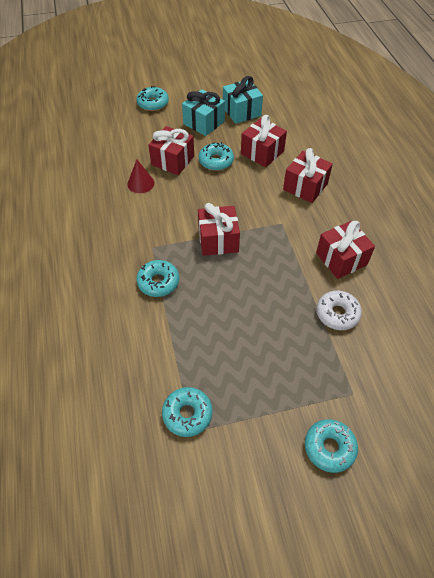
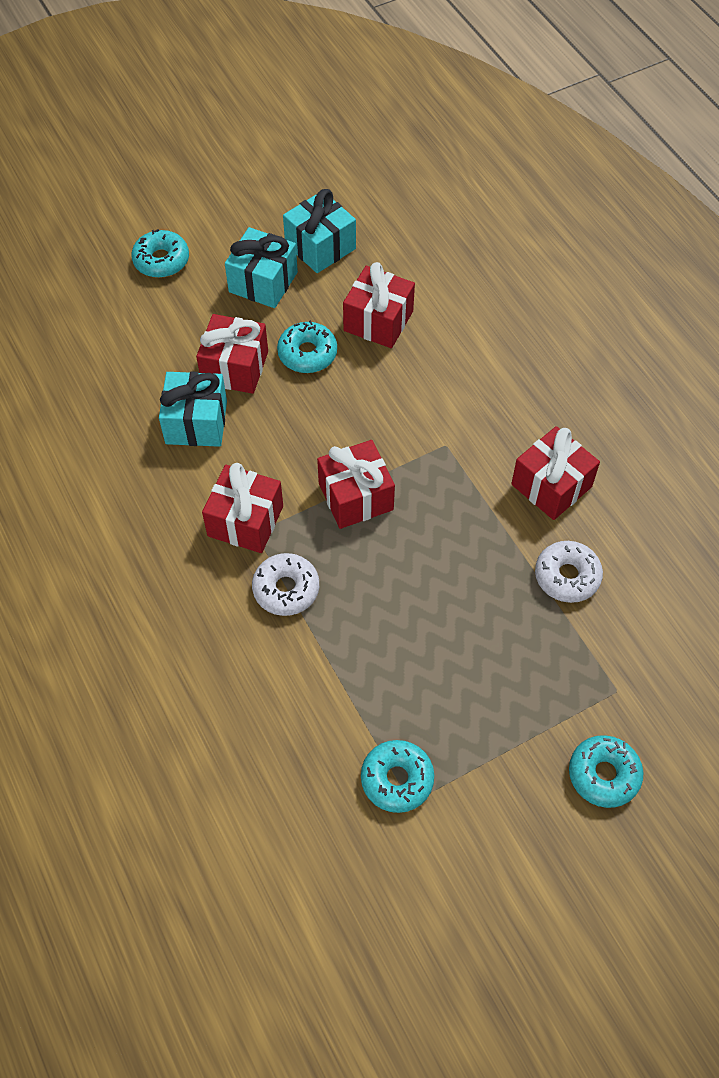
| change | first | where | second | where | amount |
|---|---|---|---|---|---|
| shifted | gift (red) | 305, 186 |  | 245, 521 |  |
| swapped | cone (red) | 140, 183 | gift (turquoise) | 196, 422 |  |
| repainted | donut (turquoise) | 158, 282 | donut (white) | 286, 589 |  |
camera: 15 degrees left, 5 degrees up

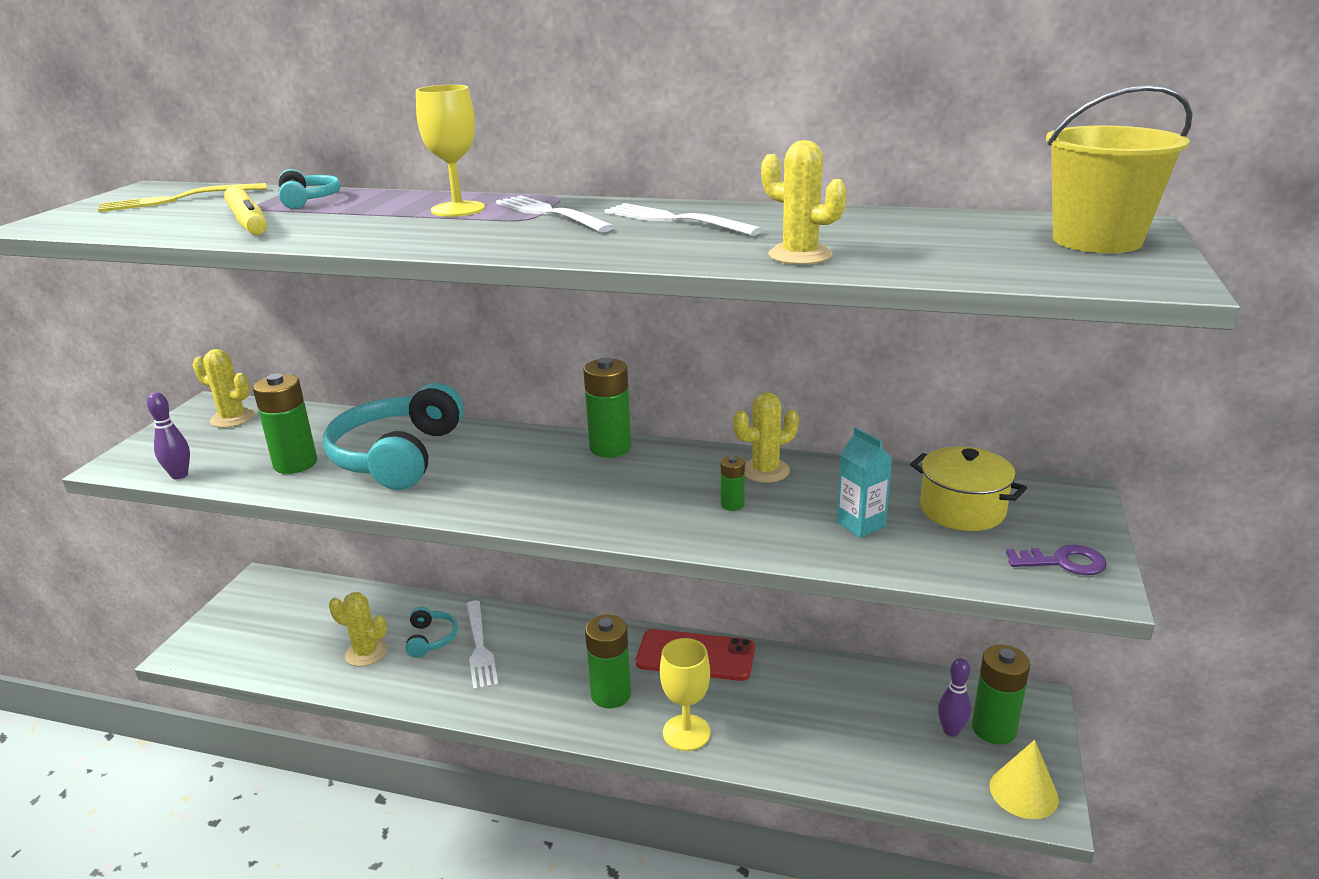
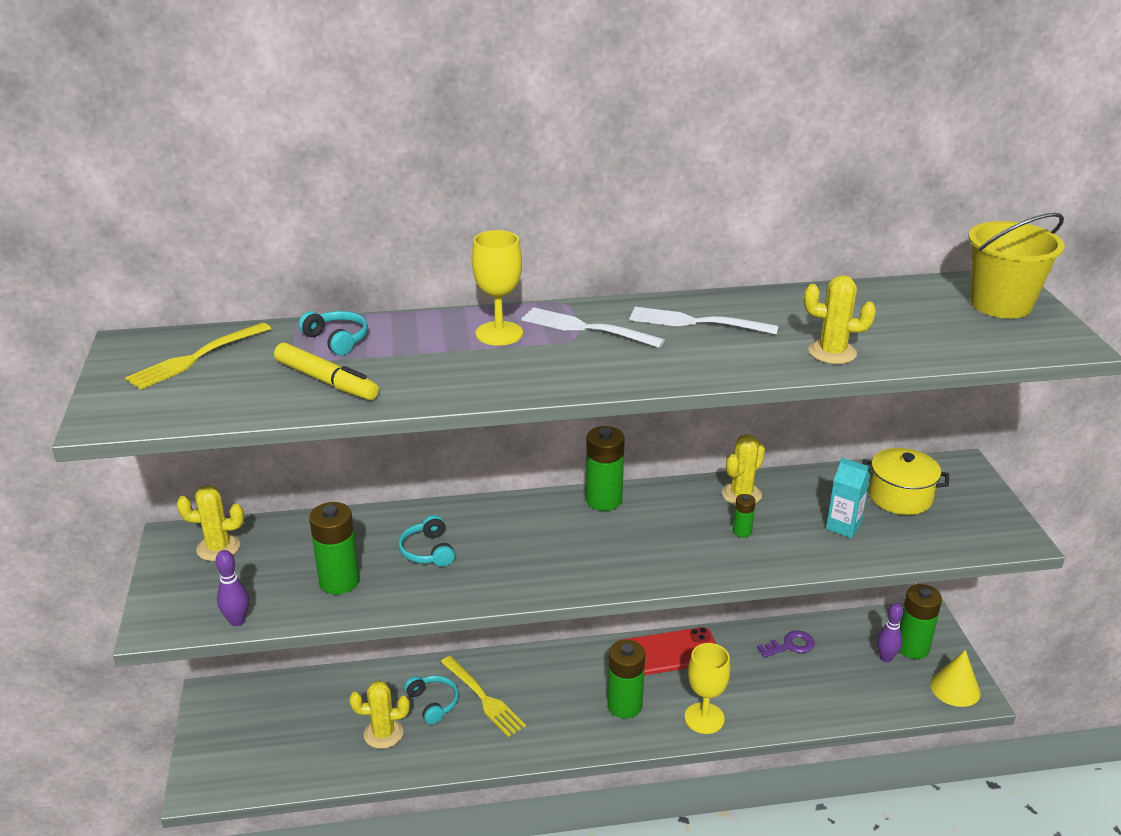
| change | first | where | second | where | amount |
|---|---|---|---|---|---|
| shifted | key (purple) | 1063, 562 |  | 790, 645 |  |
| repainted | fork (white) | 479, 647 | fork (yellow) | 483, 698 |  |
| scaled | headphones (turquoise) | 398, 456 |  | 428, 551 | x0.46 |
camera: 25 degrees left, 5 degrees up

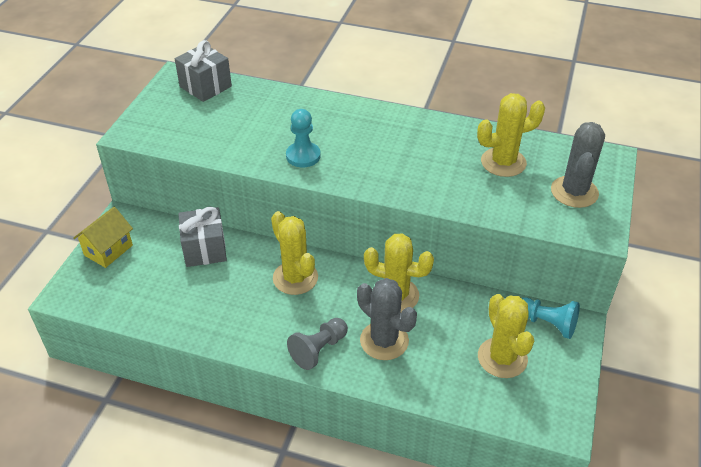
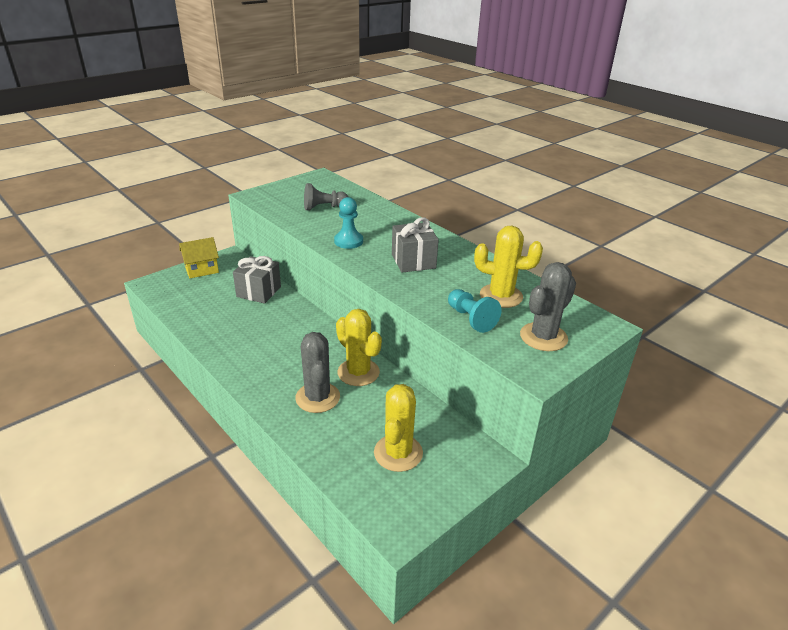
| change | first | where | second | where | amount |
|---|---|---|---|---|---|
| gone | cactus (yellow) | 295, 278 |  |  |  |
| shifted | gift (grey) | 205, 86 |  | 413, 261 |  |
| shifted | pawn (grey) | 319, 350 |  | 324, 207 |  |
| shifted | pawn (turquoise) | 547, 323 |  | 470, 319 |  |
camera: 30 degrees right, 10 degrees down

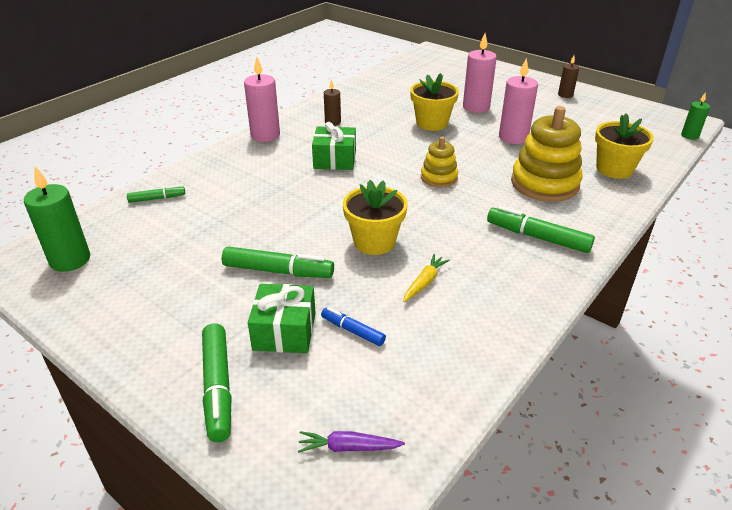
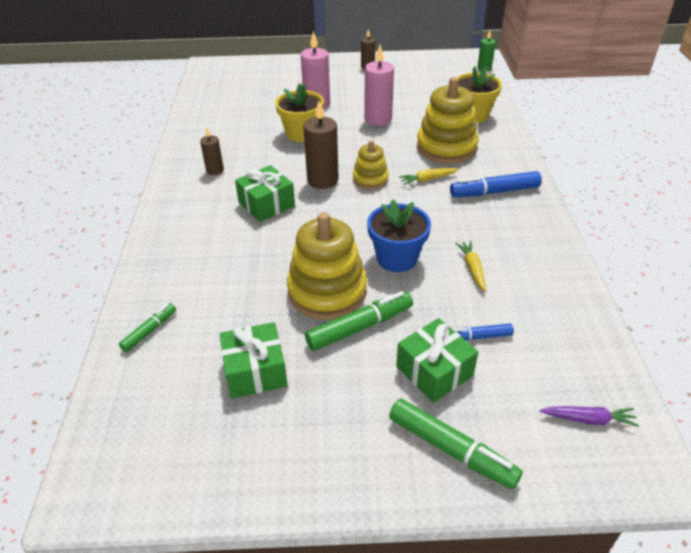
| change | first | where | second | where | amount |
|---|---|---|---|---|---|
| gone | candle (green) | 70, 260 |  |  |  |
| gone | candle (pink) | 265, 135 |  |  |  |
| new |  |  | gift (green) | 255, 371 |  |
| new |  |  | stacking toy (yellow) | 327, 291 |  |
| new |  |  | candle (brown) | 322, 180 |  |
| new |  |  | carrot (yellow) | 427, 179 |  |
| repainted | flower pot (yellow) | 374, 242 | flower pot (blue) | 397, 258 |  |
| repainted | marker (green) | 537, 237 | marker (blue) | 494, 192 |  |
| rotated | carrot (purple) | 348, 447 |  | 588, 419 | 135 degrees counterclockwise |
camera: 40 degrees left, 5 degrees up

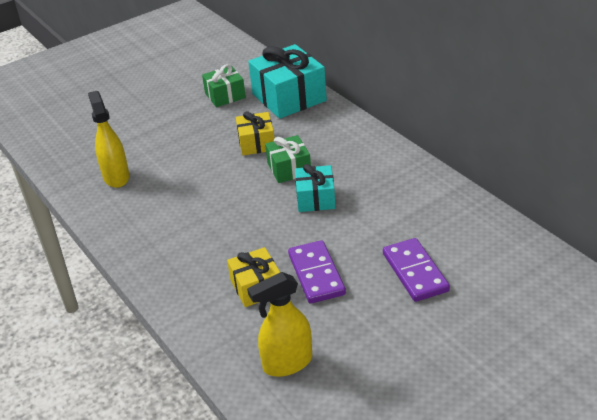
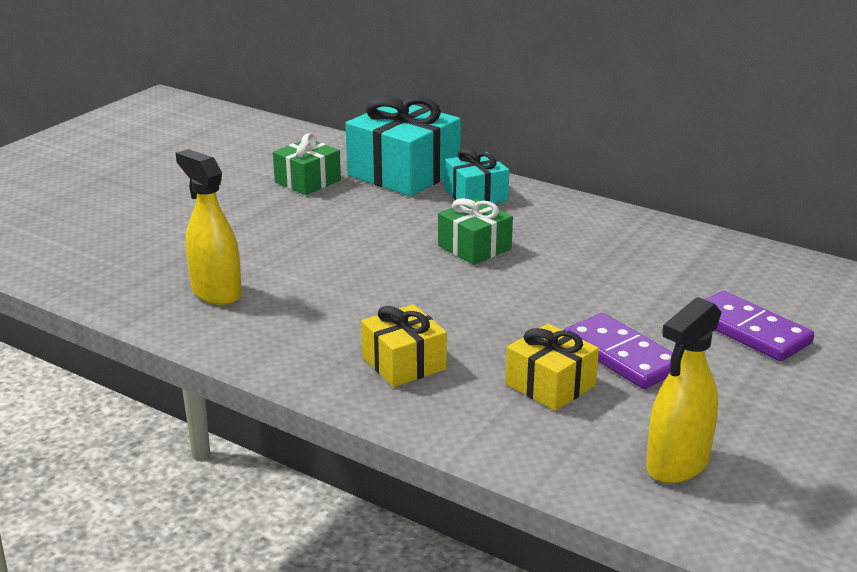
| change | first | where | second | where | amount |
|---|---|---|---|---|---|
| shifted | gift (yellow) | 256, 143 |  | 404, 363 |  |
| shifted | gift (turquoise) | 315, 198 |  | 476, 195 |  |
camera: 25 degrees left, 10 degrees down

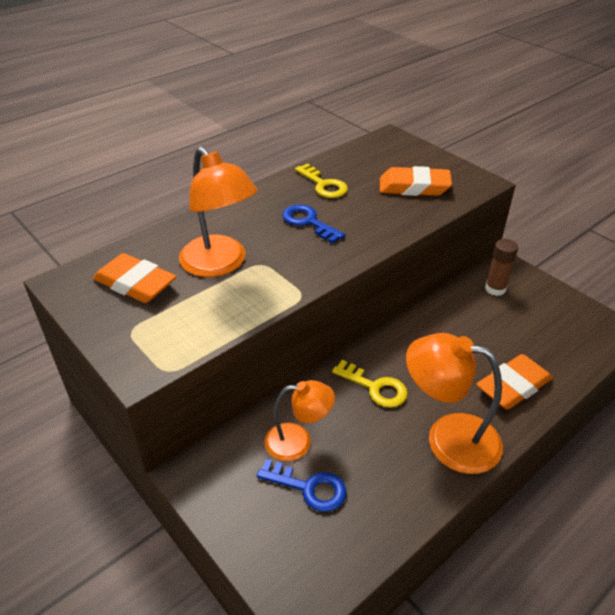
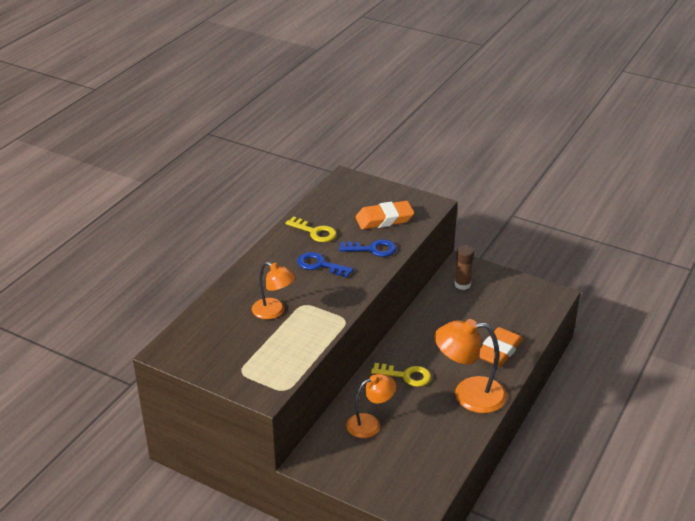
| change | first | where | second | where | amount |
|---|---|---|---|---|---|
| gone | eraser (orange) | 135, 284 |  |  |  |
| shifted | key (blue) | 309, 488 |  | 372, 249 |  |
| scaled | lamp (orange) | 220, 264 |  | 274, 312 | x0.64 |
camera: 20 degrees left, 5 degrees down

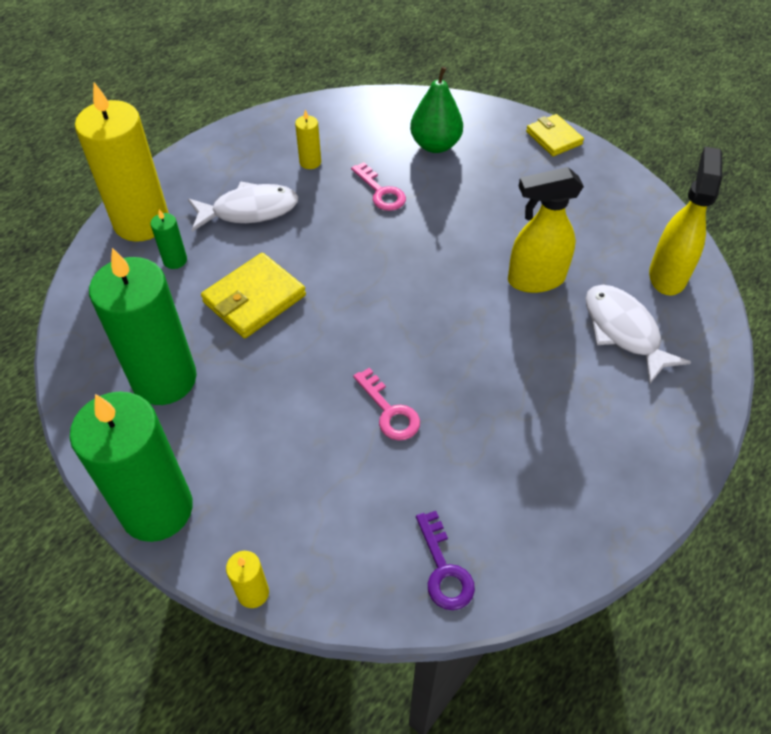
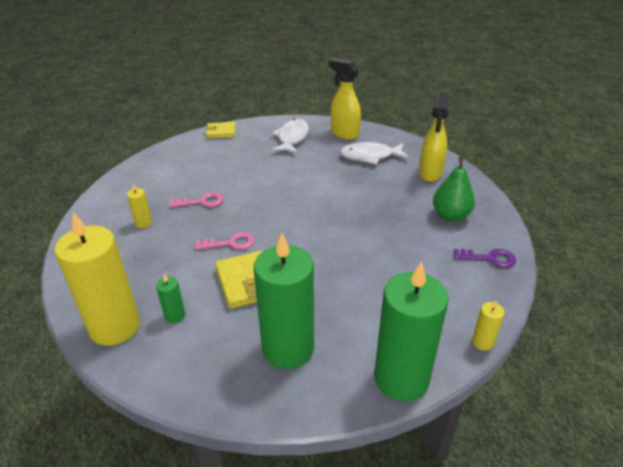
| change | first | where | second | where | amount |
|---|---|---|---|---|---|
| shifted | fish (white) | 249, 210 |  | 292, 138 |  |
| shifted | key (pink) | 389, 411 |  | 230, 243 |  |
| shifted | pear (green) | 435, 145 |  | 450, 215 |  |
| shifted | spray bottle (yellow) | 535, 280 |  | 430, 173 |  |
camera: 65 degrees left, 15 degrees down

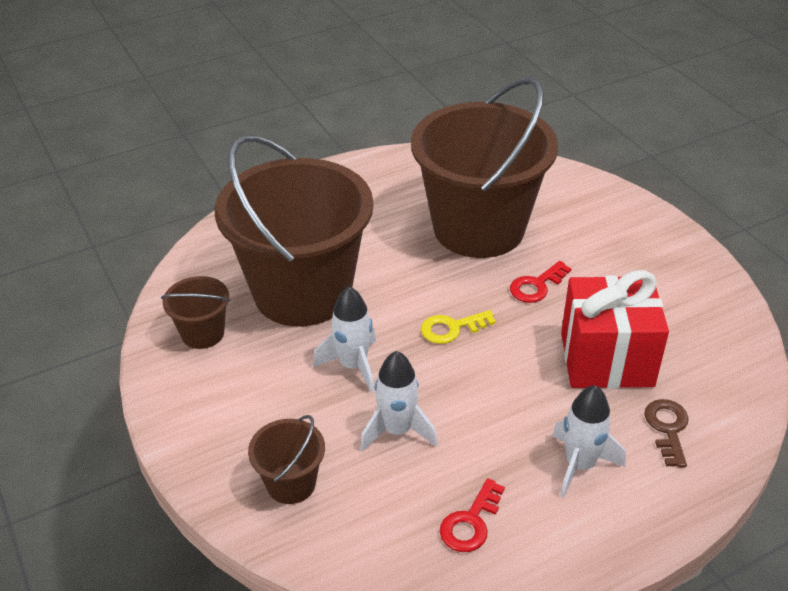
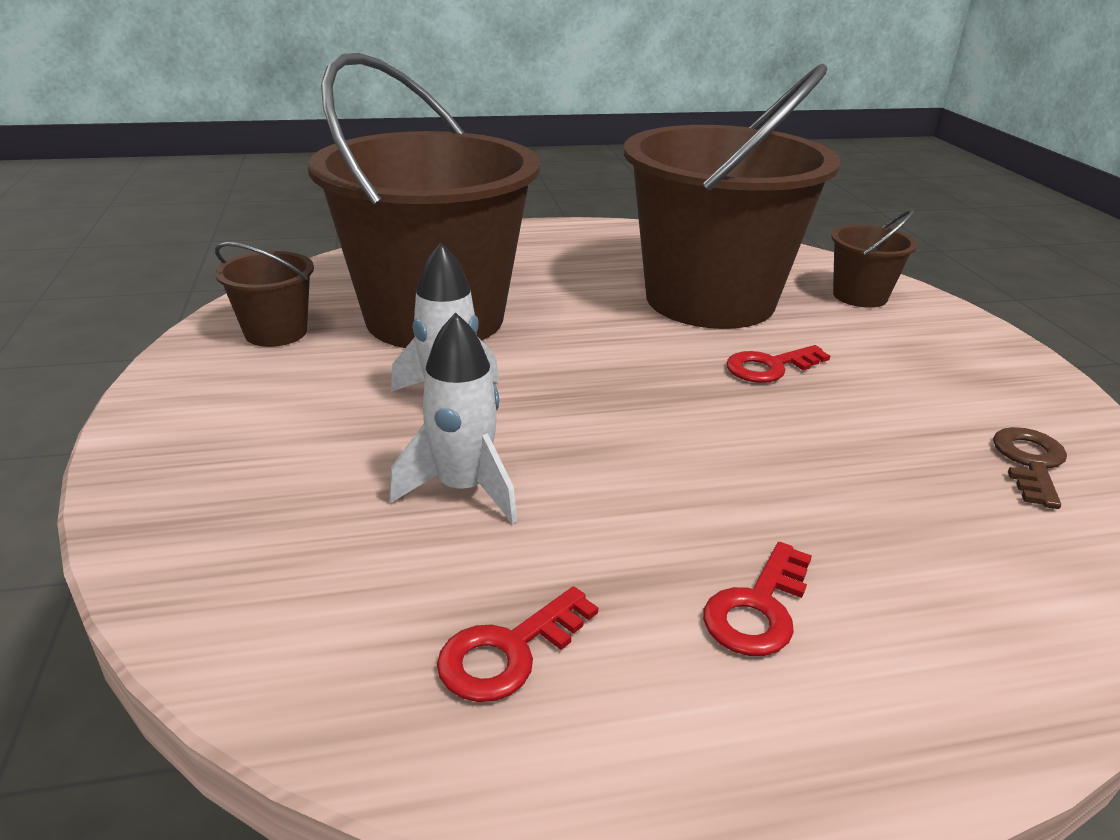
| change | first | where | second | where | amount |
|---|---|---|---|---|---|
| gone | key (yellow) | 451, 328 |  |  |  |
| gone | gift (red) | 606, 359 |  |  |  |
| shifted | bucket (brown) | 291, 483 |  | 860, 296 |  |
| shifted | key (brown) | 667, 428 |  | 1030, 462 |  |
| swapped | rocket (white) | 580, 465 | key (red) | 757, 609 |  |
camera: 15 degrees right, 10 degrees down

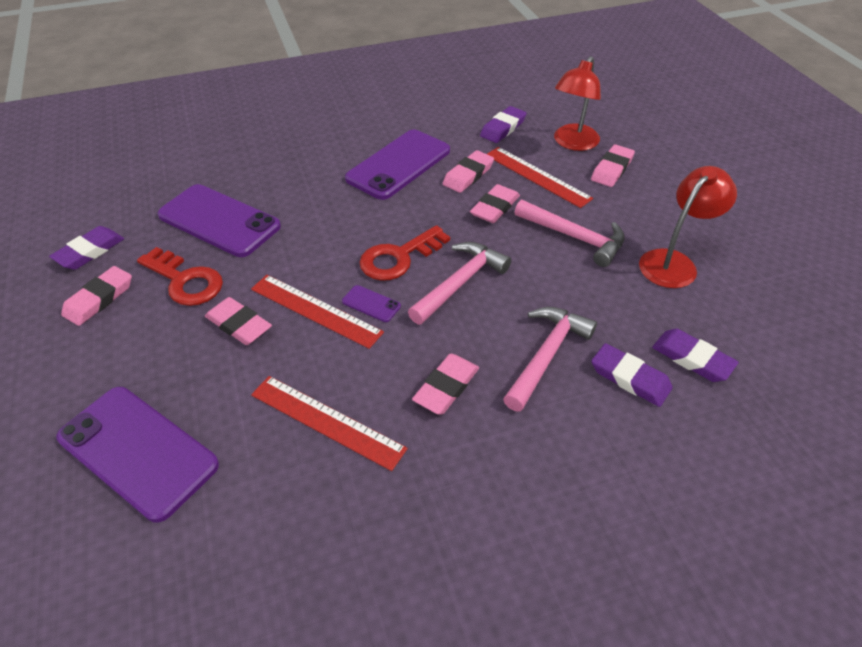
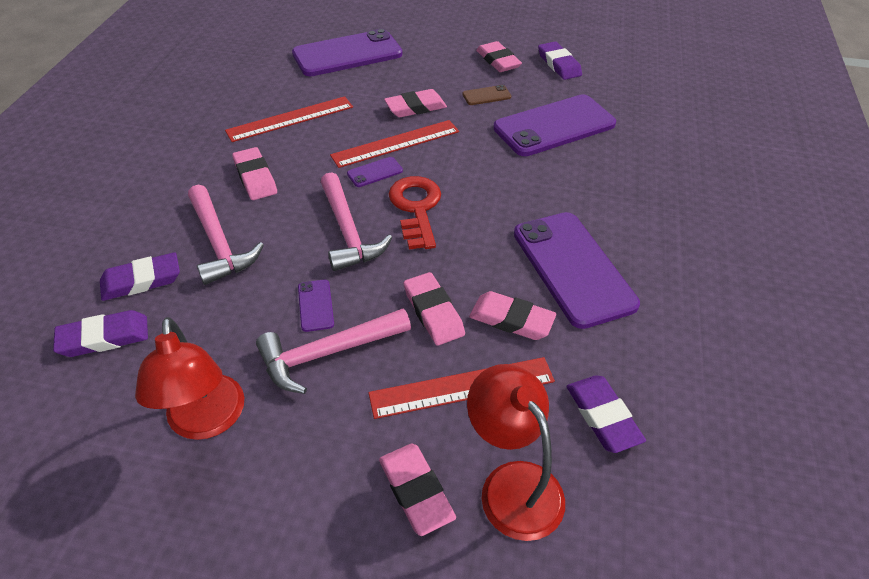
| change | first | where | second | where | amount |
|---|---|---|---|---|---|
| new |  |  | phone (purple) | 315, 305 |  |
| swapped | key (red) | 185, 281 | phone (brown) | 486, 96 |  |
| rotated | eraser (pink) | 468, 175 |  | 511, 319 | 45 degrees counterclockwise |
camera: 120 degrees right, 0 degrees up

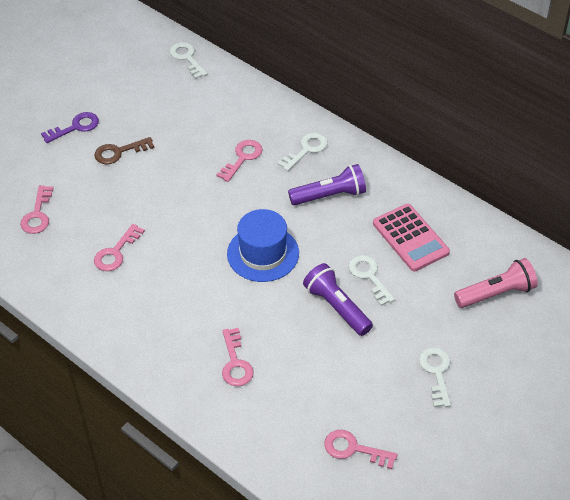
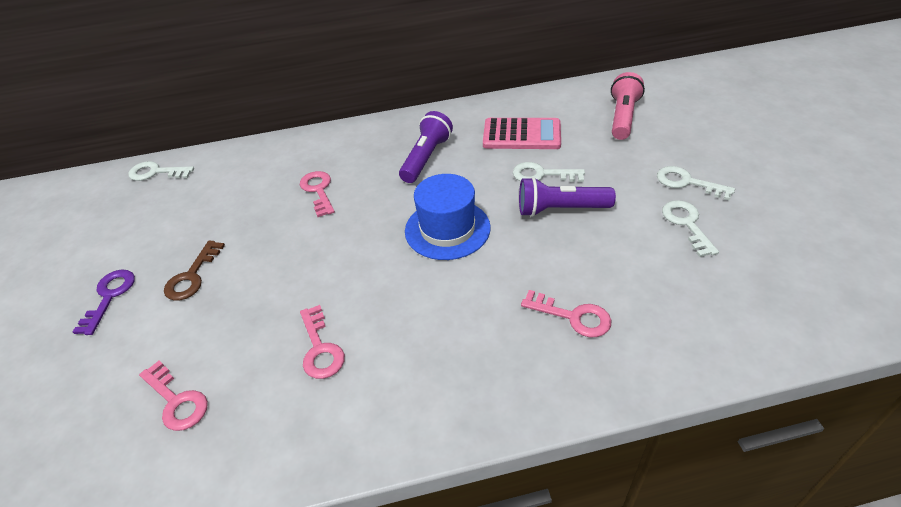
| change | first | where | second | where | amount |
|---|---|---|---|---|---|
| gone | key (pink) | 354, 449 |  |  |  |
| shifted | key (white) | 306, 150 |  | 687, 224 |  |
camera: 50 degrees left, 5 degrees down

